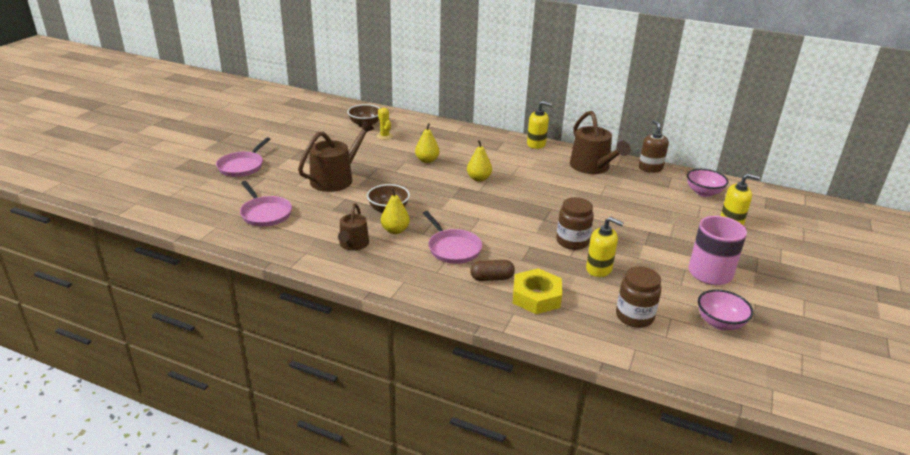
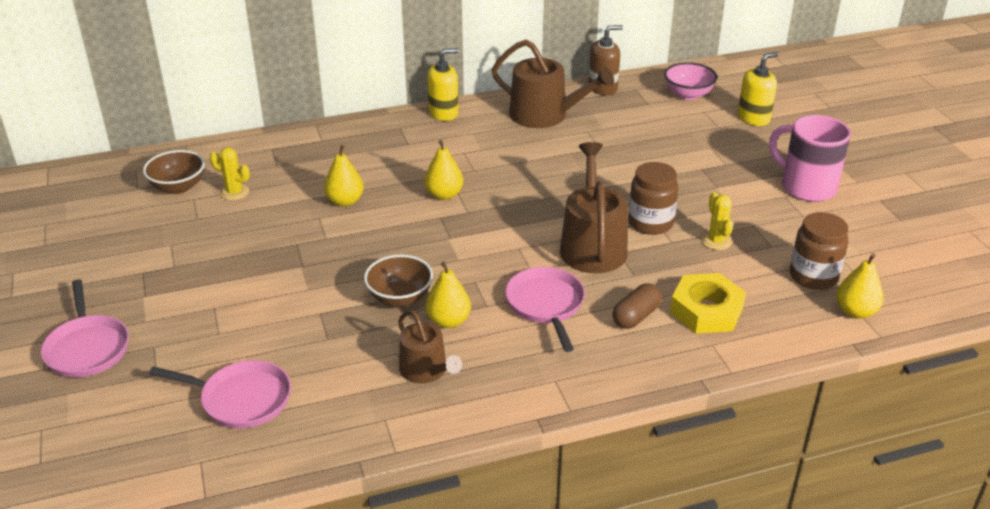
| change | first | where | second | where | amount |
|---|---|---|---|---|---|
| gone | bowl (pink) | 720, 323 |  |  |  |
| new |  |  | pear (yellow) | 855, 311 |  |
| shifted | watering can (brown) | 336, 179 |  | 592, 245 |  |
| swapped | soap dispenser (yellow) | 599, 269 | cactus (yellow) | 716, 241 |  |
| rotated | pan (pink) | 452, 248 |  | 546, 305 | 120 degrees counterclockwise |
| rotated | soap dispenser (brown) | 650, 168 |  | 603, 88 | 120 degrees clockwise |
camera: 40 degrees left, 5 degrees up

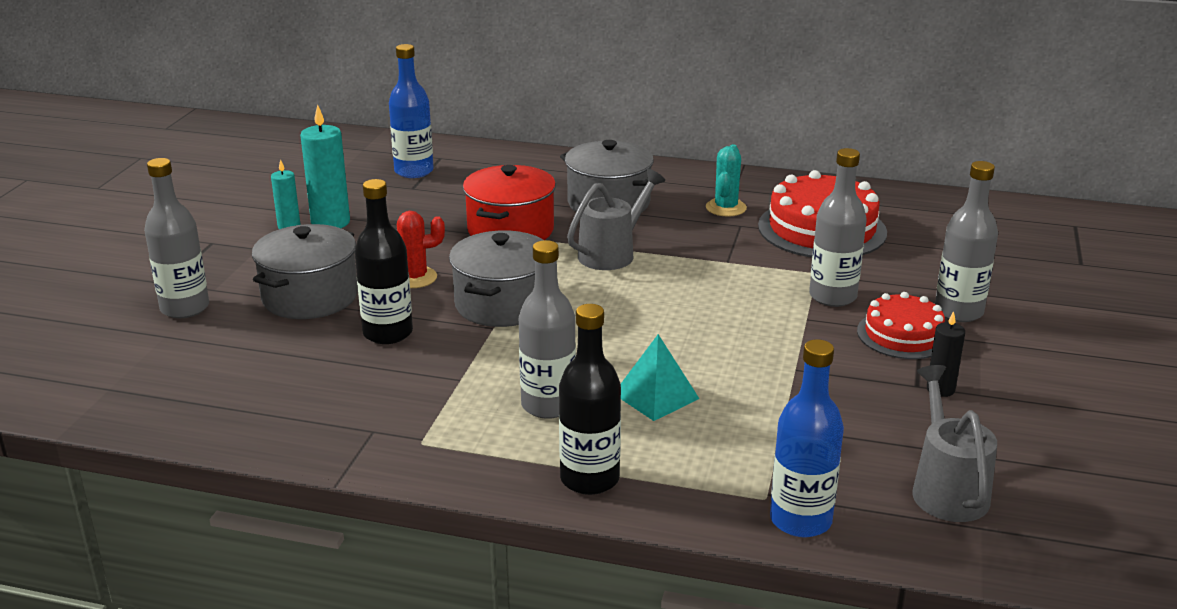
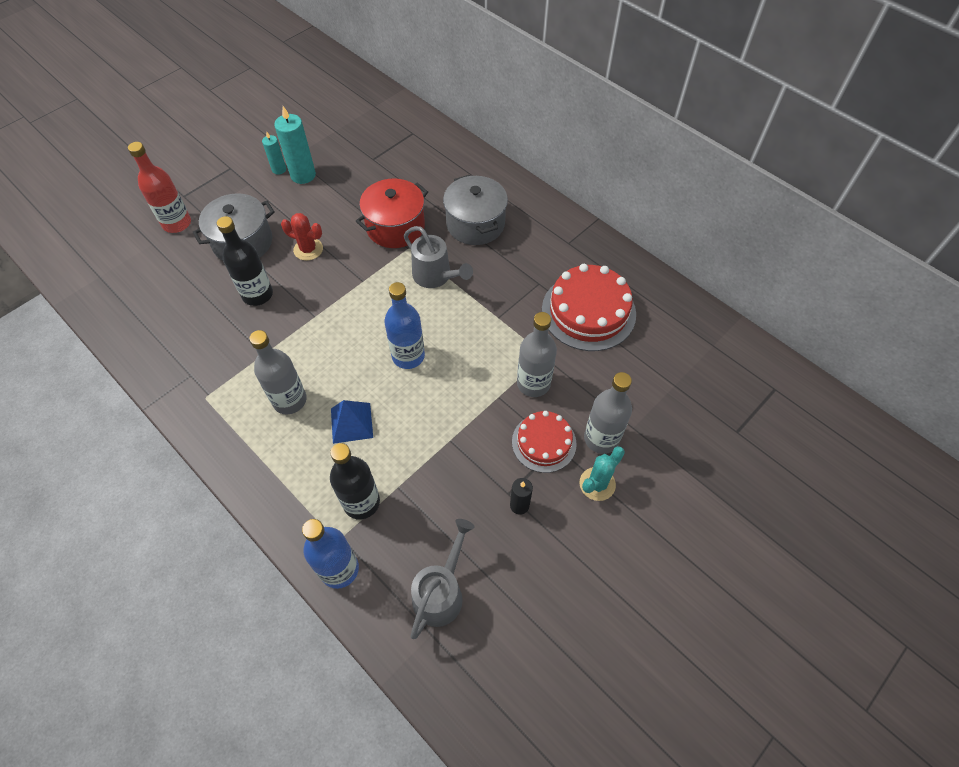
| change | first | where | second | where | amount |
|---|---|---|---|---|---|
| gone | pot (grey) | 502, 304 |  |  |  |
| shifted | bottle (blue) | 414, 171 |  | 408, 356 |  |
| shifted | bottle (black) | 589, 479 |  | 361, 502 |  |
| shifted | cactus (turquoise) | 726, 208 |  | 597, 484 |  |
| repainted | bottle (grey) | 185, 308 | bottle (red) | 177, 223 |  |
| repainted | pyramid (turquoise) | 656, 396 | pyramid (blue) | 351, 423 |  |
| rotated | watering can (grey) | 612, 253 |  | 436, 276 | 60 degrees clockwise |
camera: 30 degrees right, 30 degrees up

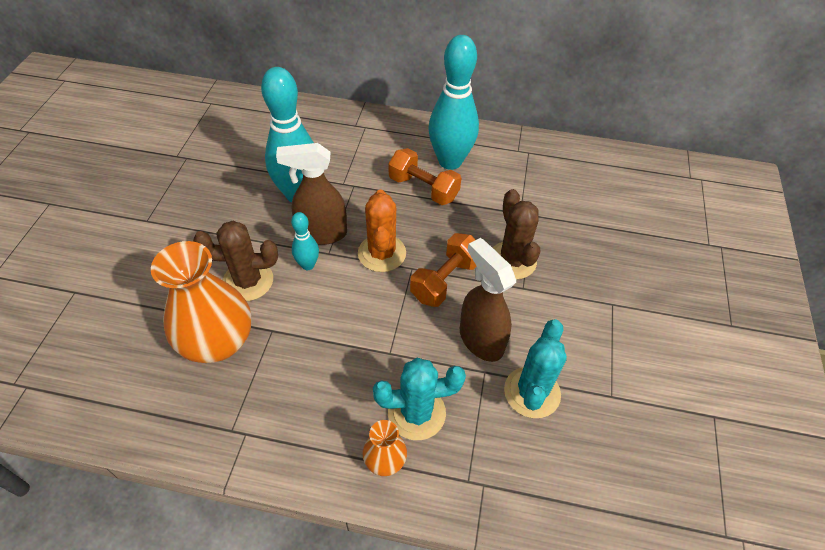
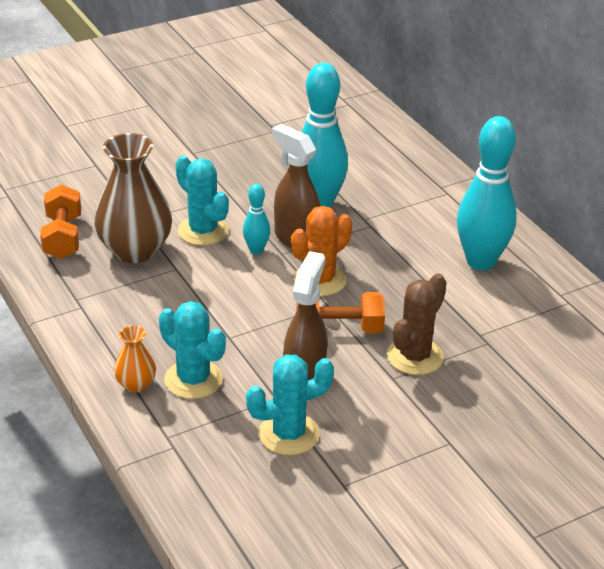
| change | first | where | second | where | amount |
|---|---|---|---|---|---|
| shifted | dumbbell (orange) | 423, 188 |  | 63, 237 |  |
| repainted | vase (orange) | 218, 342 | vase (brown) | 135, 250 |  |
| repainted | cactus (brown) | 248, 281 | cactus (turquoise) | 203, 231 |  |
camera: 50 degrees right, 15 degrees down

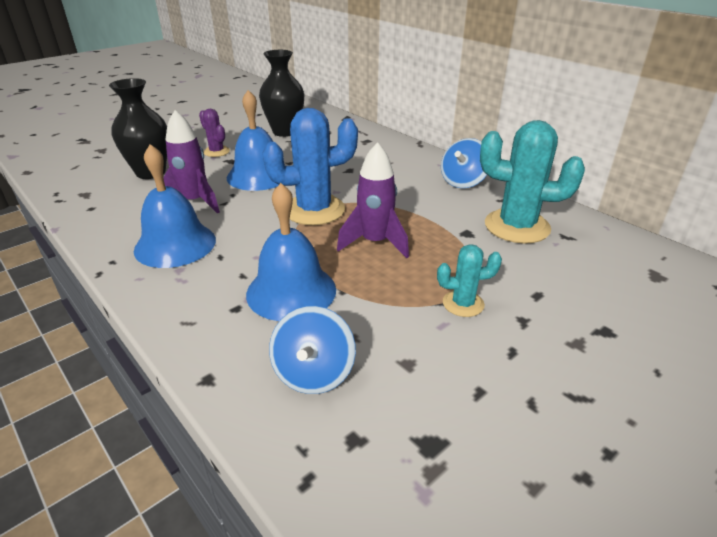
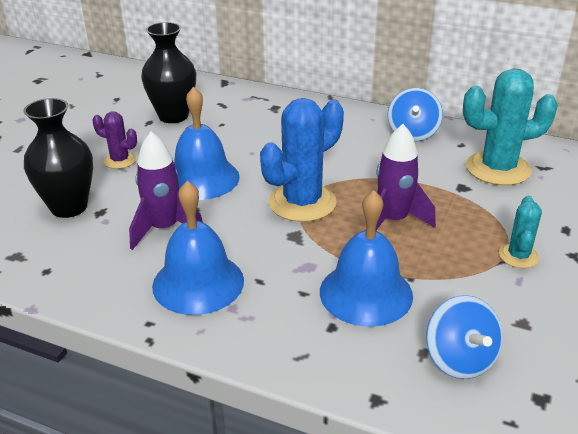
| change | first | where | second | where | amount |
|---|---|---|---|---|---|
| rotated | cactus (turquoise) | 463, 303 |  | 518, 256 | 45 degrees counterclockwise |
camera: 25 degrees left, 0 degrees up

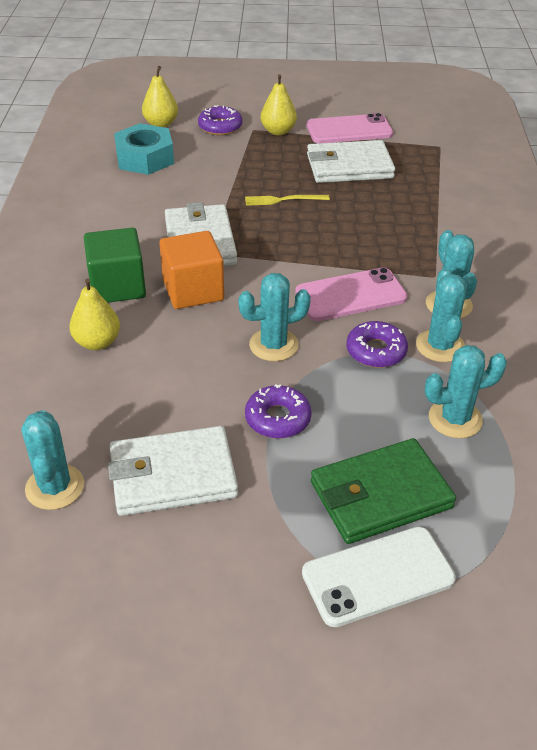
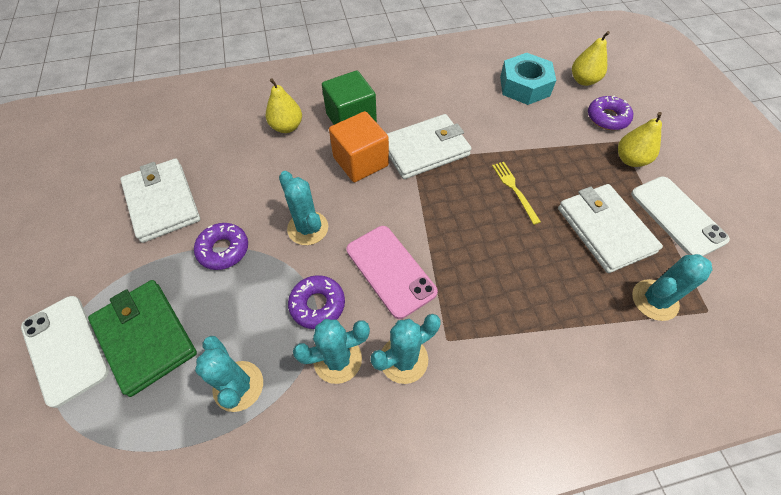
| change | first | where | second | where | amount |
|---|---|---|---|---|---|
| shifted | cactus (turquoise) | 55, 487 |  | 654, 300 |  |
| repainted | phone (pink) | 349, 130 | phone (white) | 677, 216 |  |
camera: 75 degrees right, 15 degrees up

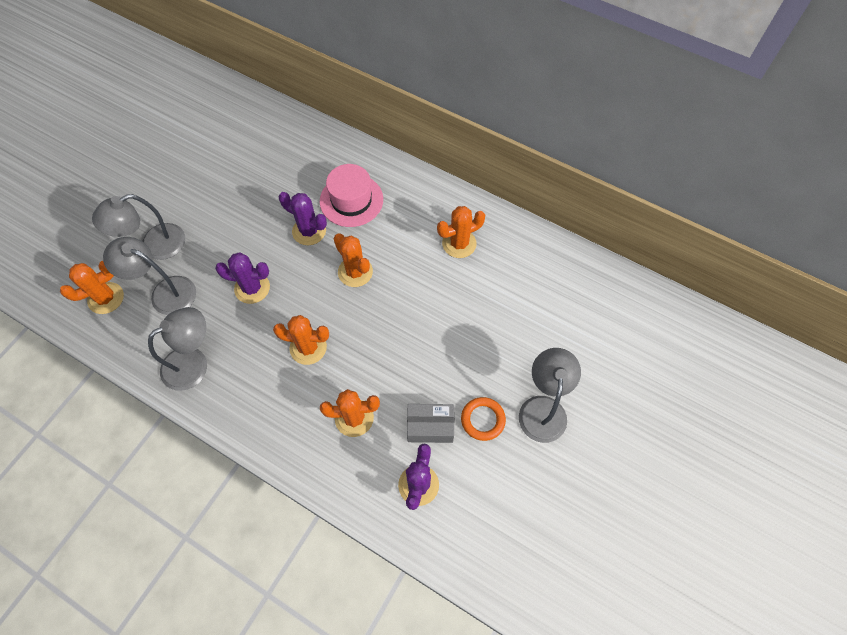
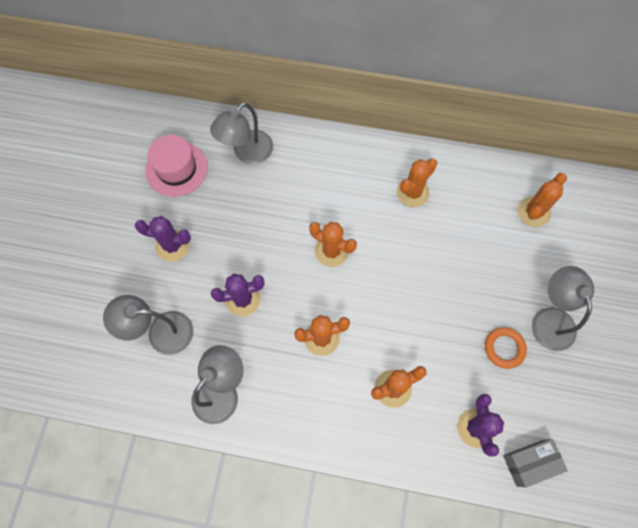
| change | first | where | second | where | amount |
|---|---|---|---|---|---|
| shifted | cactus (orange) | 106, 298 |  | 533, 212 |  |
| shifted | lamp (grey) | 154, 246 |  | 247, 153 |  |
| shifted | cactus (purple) | 309, 231 |  | 172, 246 |  |
| shifted | hat (pink) | 351, 200 |  | 176, 169 |  |
| shifted | box (grey) | 430, 427 |  | 529, 463 |  |
camera: 20 degrees left, 5 degrees up

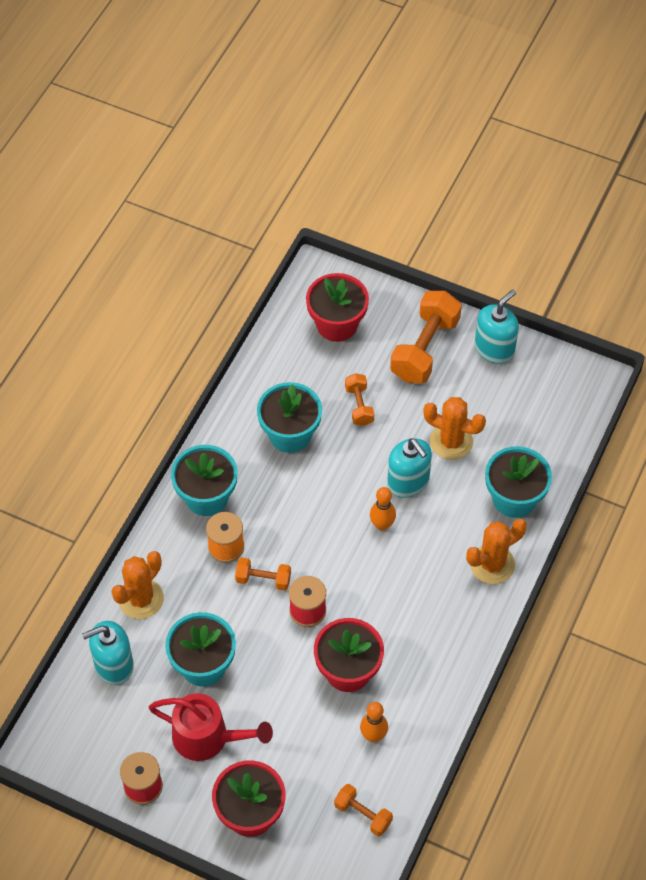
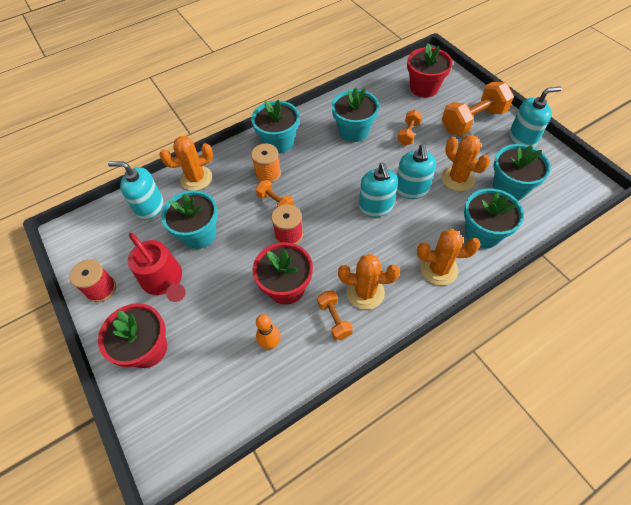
| change | first | where | second | where | amount |
|---|---|---|---|---|---|
| new |  |  | cactus (orange) | 365, 292 |  |
| new |  |  | flower pot (turquoise) | 509, 188 |  |
| shifted | dumbbell (orange) | 363, 814 |  | 334, 319 |  |
| swapped | bowling pin (orange) | 382, 525 | soap dispenser (turquoise) | 376, 207 |  |
camera: 35 degrees right, 0 degrees up

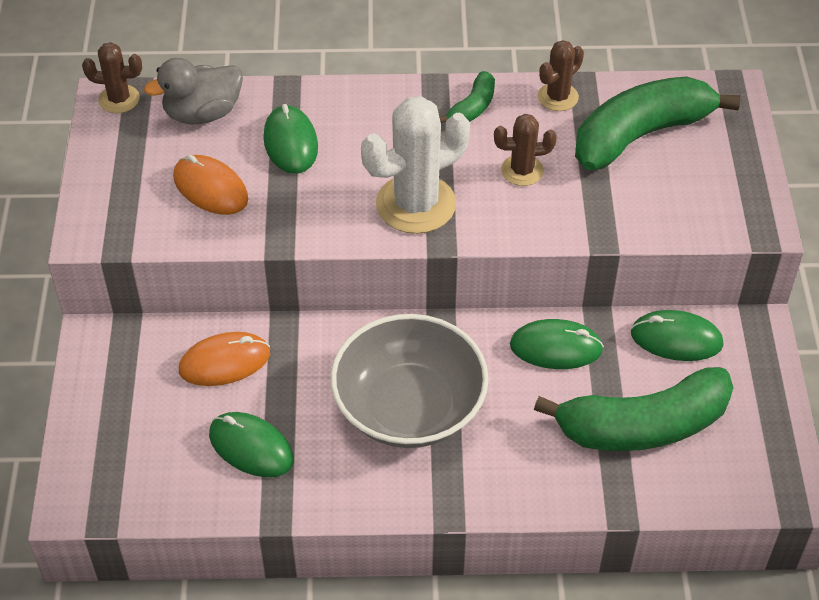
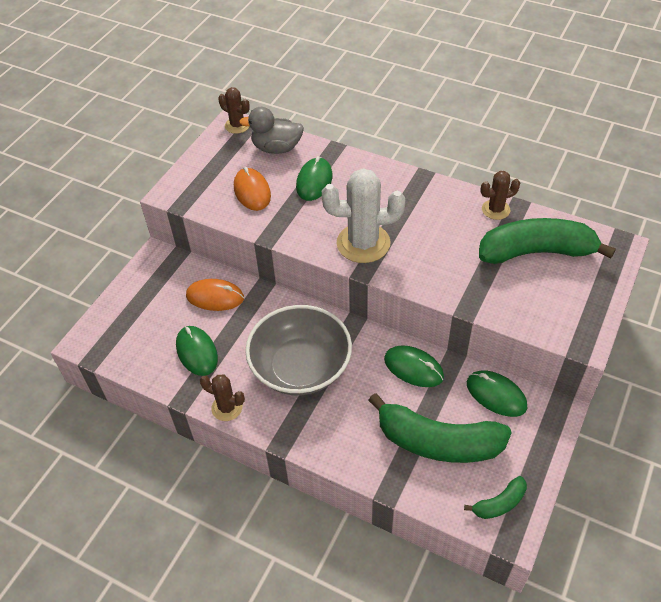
| change | first | where | second | where | amount |
|---|---|---|---|---|---|
| shifted | banana (green) | 472, 108 |  | 499, 503 |  |
| shifted | cactus (brown) | 522, 170 |  | 227, 408 |  |
camera: 30 degrees right, 0 degrees up

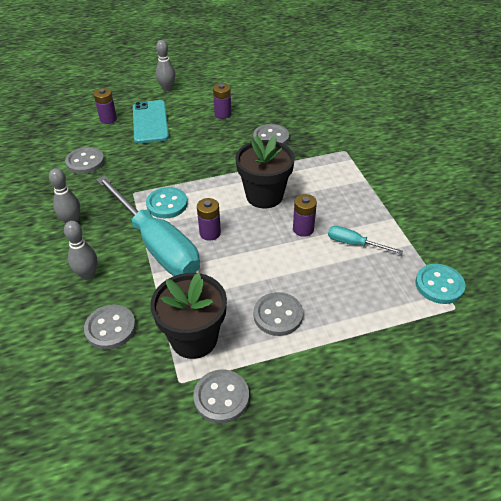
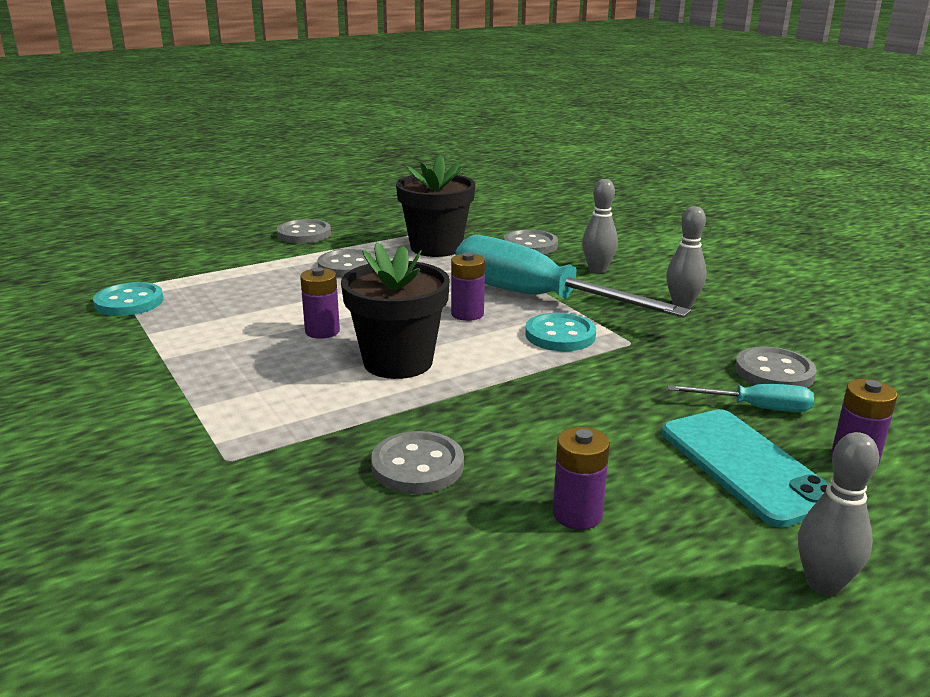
| change | first | where | second | where | amount |
|---|---|---|---|---|---|
| shifted | button (grey) | 221, 397 |  | 304, 234 |  |
| shifted | screwdriver (turquoise) | 354, 244 |  | 755, 408 |  |
camera: 165 degrees right, 20 degrees down

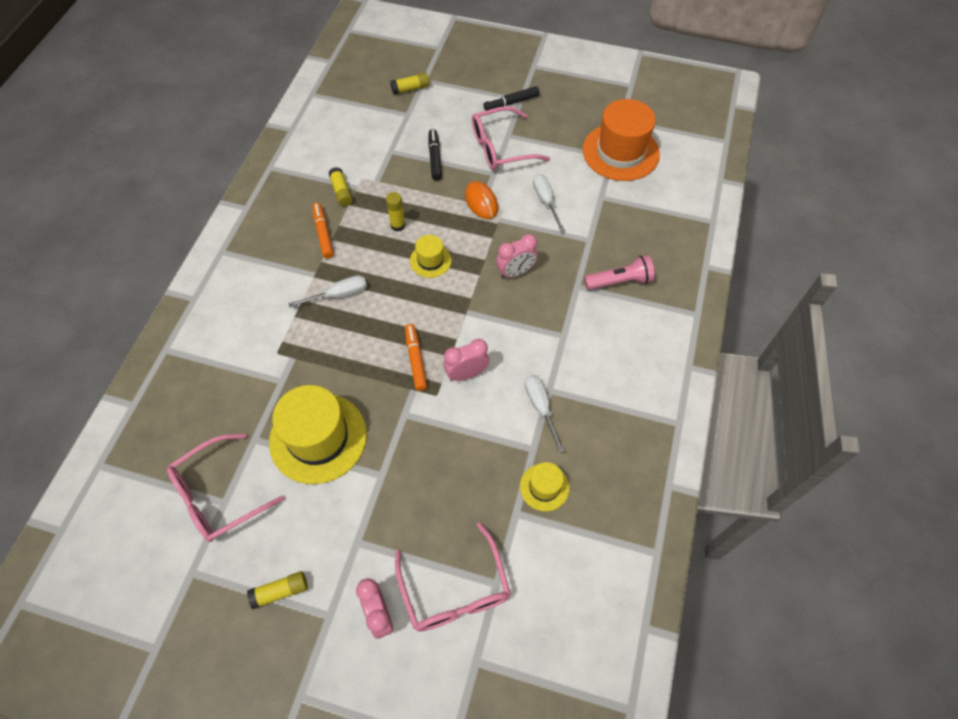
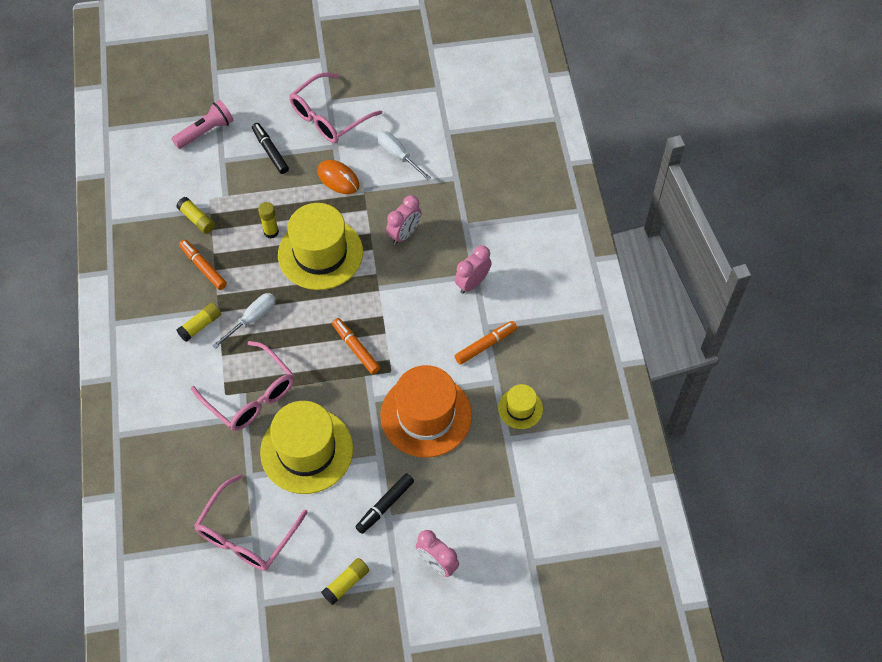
| change | first | where | second | where | amount |
|---|---|---|---|---|---|
| shifted | glue stick (yellow) | 410, 88 |  | 200, 325 |  |
| shifted | glasses (pink) | 455, 590 |  | 250, 395 |  |
| shifted | clock (pink) | 466, 374 |  | 472, 283 |  |
| shifted | marker (black) | 511, 103 |  | 385, 505 |  |
| shifted | hat (orange) | 620, 152 |  | 426, 415 |  |
| shifted | flashlight (pink) | 620, 281 |  | 206, 131 |  |
| swapped | screwdriver (white) | 540, 407 | marker (orange) | 485, 345 |  |
| scaled | hat (yellow) | 430, 260 |  | 320, 253 | x2.03 |
camera: 25 degrees left, 0 degrees up

